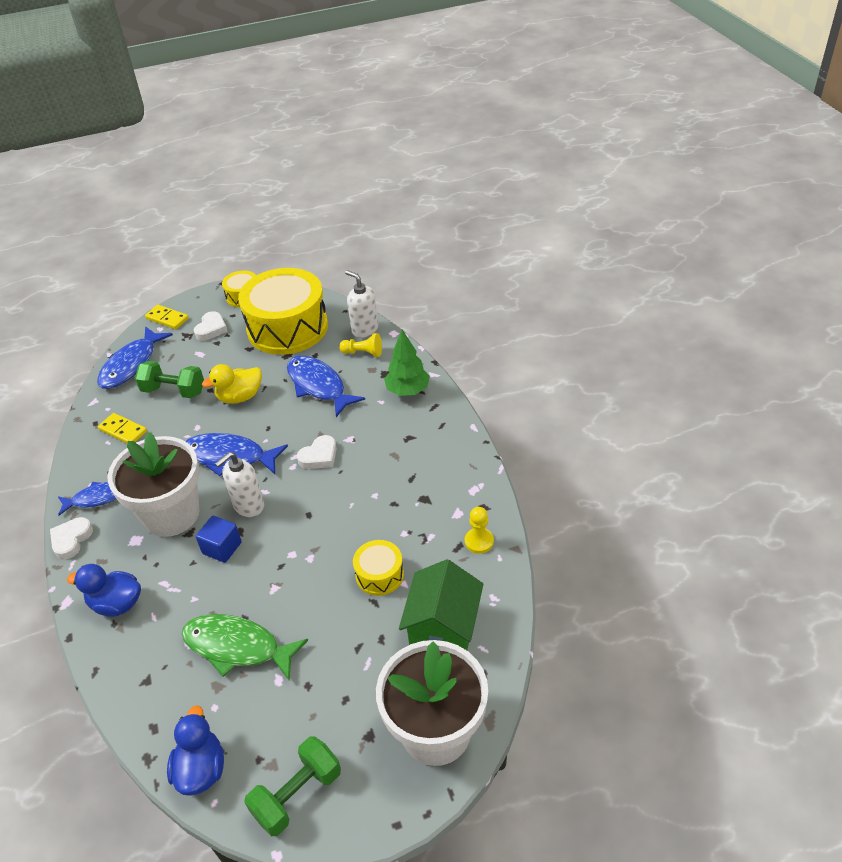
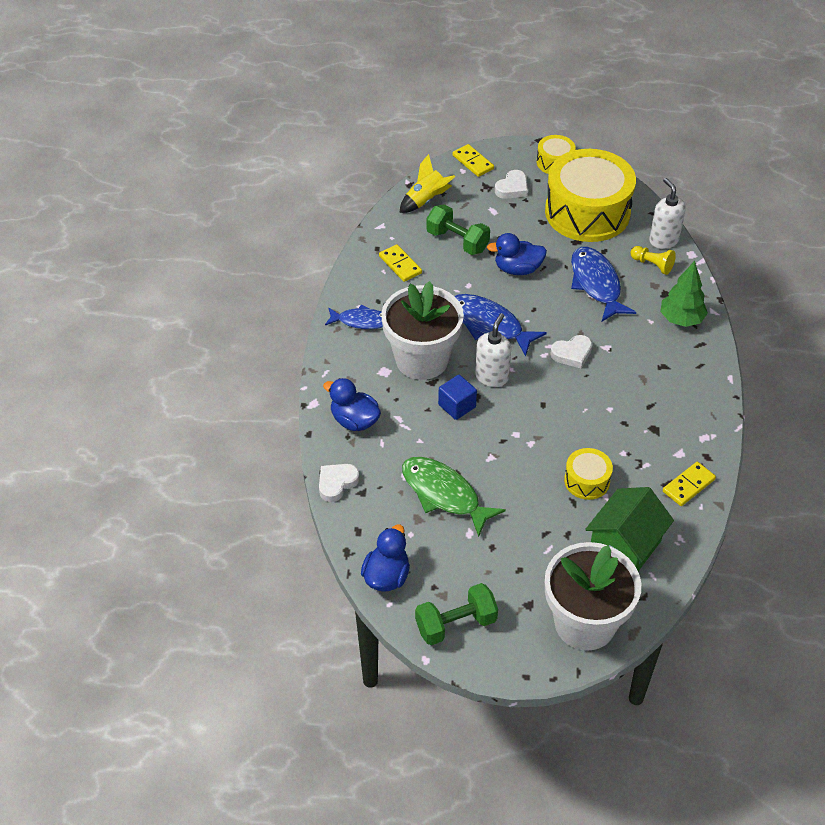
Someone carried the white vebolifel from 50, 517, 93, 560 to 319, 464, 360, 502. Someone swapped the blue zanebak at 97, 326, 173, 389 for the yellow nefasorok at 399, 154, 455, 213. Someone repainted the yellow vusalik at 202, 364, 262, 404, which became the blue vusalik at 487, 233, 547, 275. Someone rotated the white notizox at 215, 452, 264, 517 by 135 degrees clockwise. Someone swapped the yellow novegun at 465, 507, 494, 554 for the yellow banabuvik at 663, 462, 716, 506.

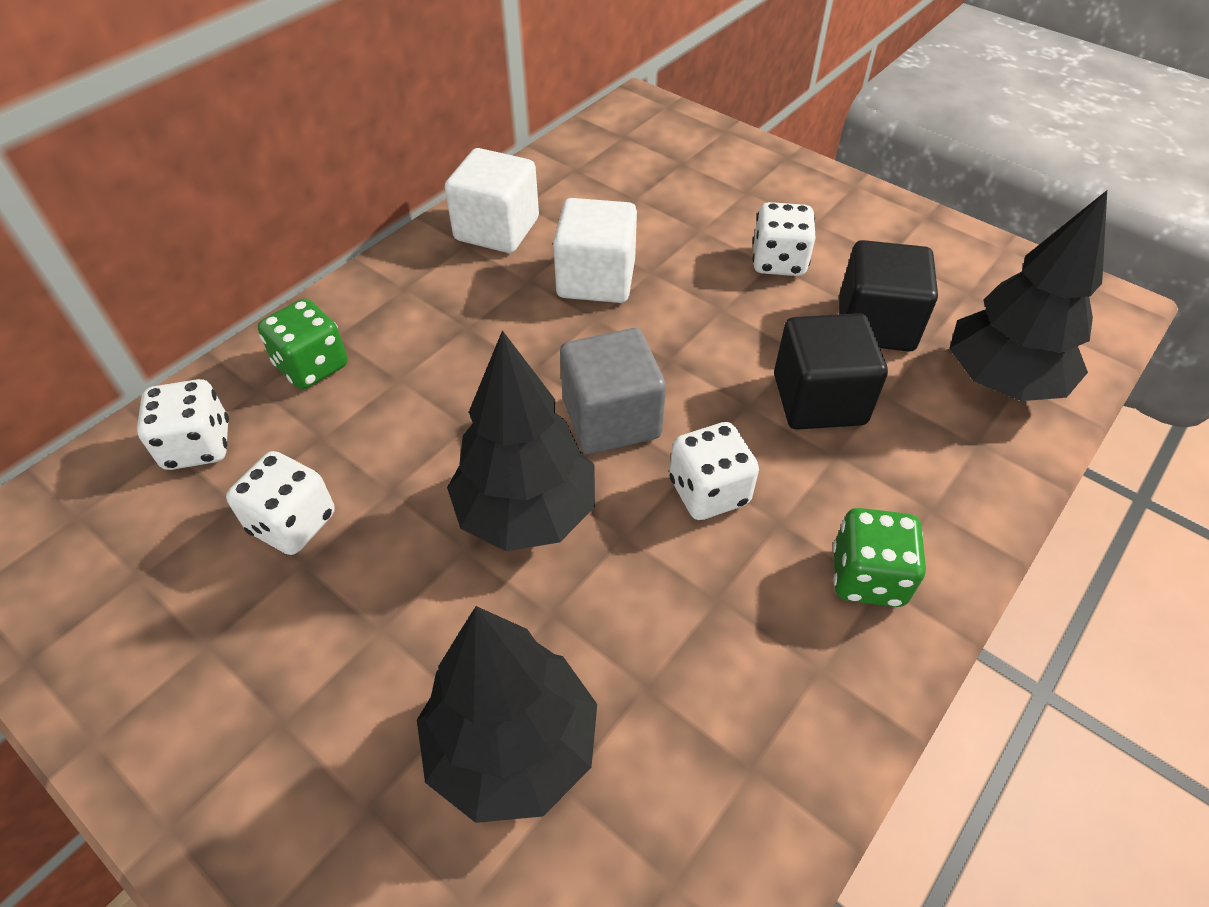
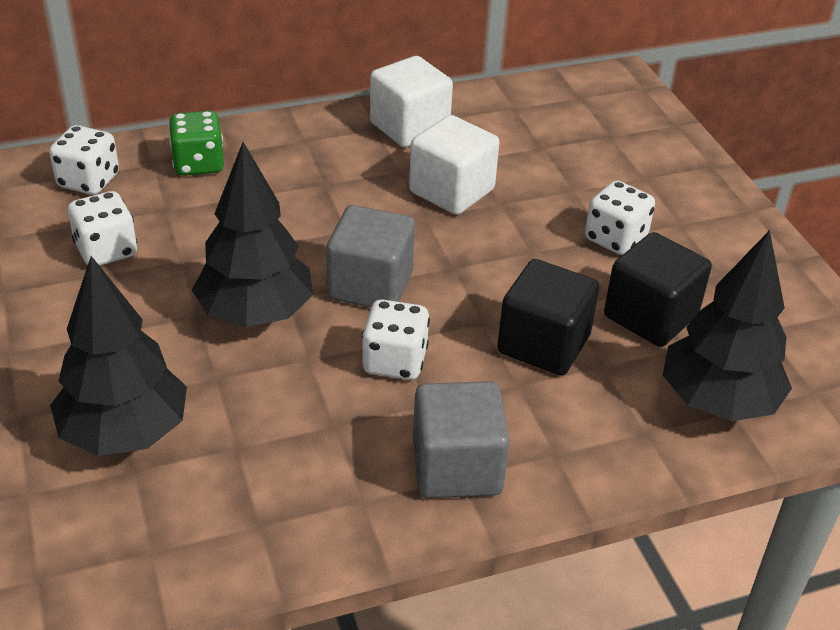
Someone swapped the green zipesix at 833, 508, 926, 607 for the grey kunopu at 413, 381, 510, 498.

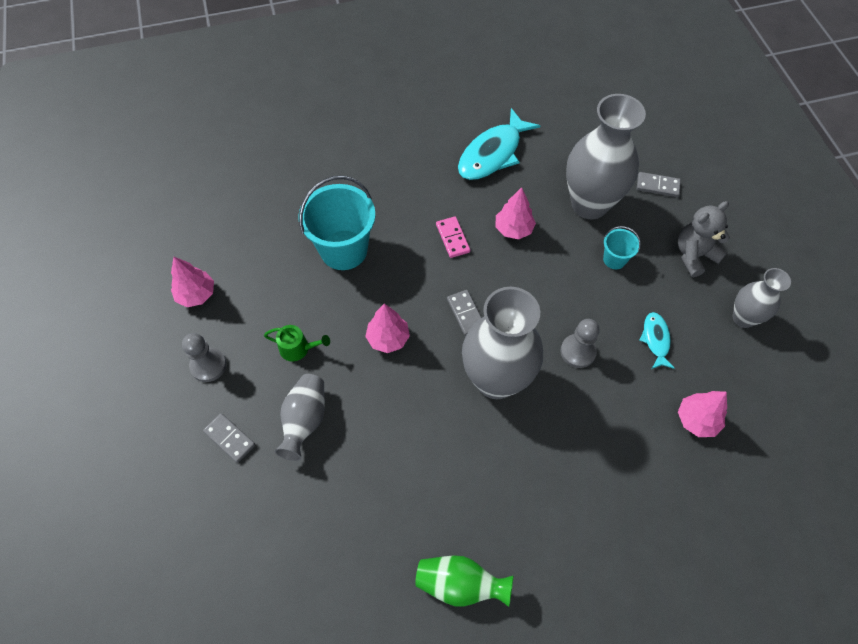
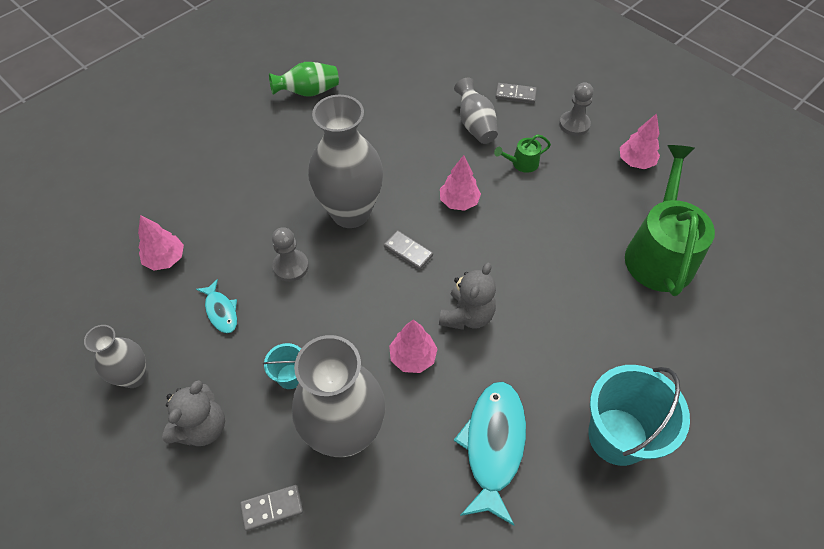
Someone carried the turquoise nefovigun from 299, 175, 376, 270 to 588, 365, 690, 466. Someone swapped the pink banabuvik at 436, 217, 470, 258 for the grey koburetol at 439, 263, 496, 330. Someone put down the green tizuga at 625, 145, 715, 296.

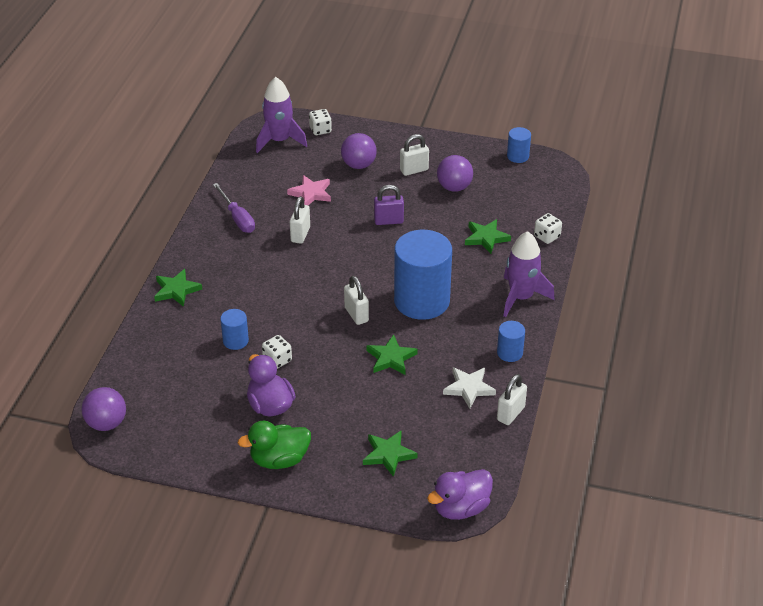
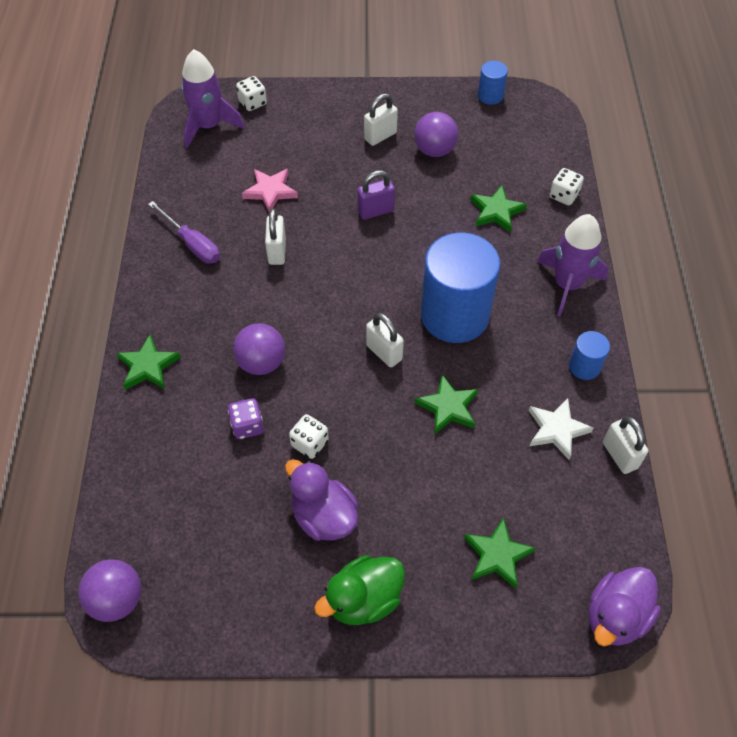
Someone swapped the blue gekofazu at 220, 309, 249, 350 for the purple zipesix at 228, 398, 264, 439. Someone carried the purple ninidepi from 341, 133, 377, 169 to 233, 323, 285, 375. Someone rotated the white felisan at 497, 374, 527, 425 by 45 degrees counterclockwise.

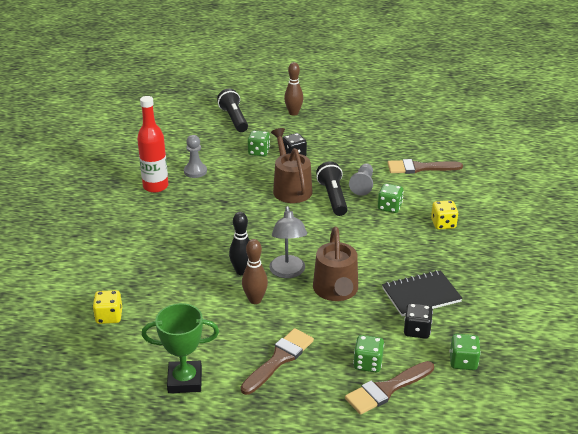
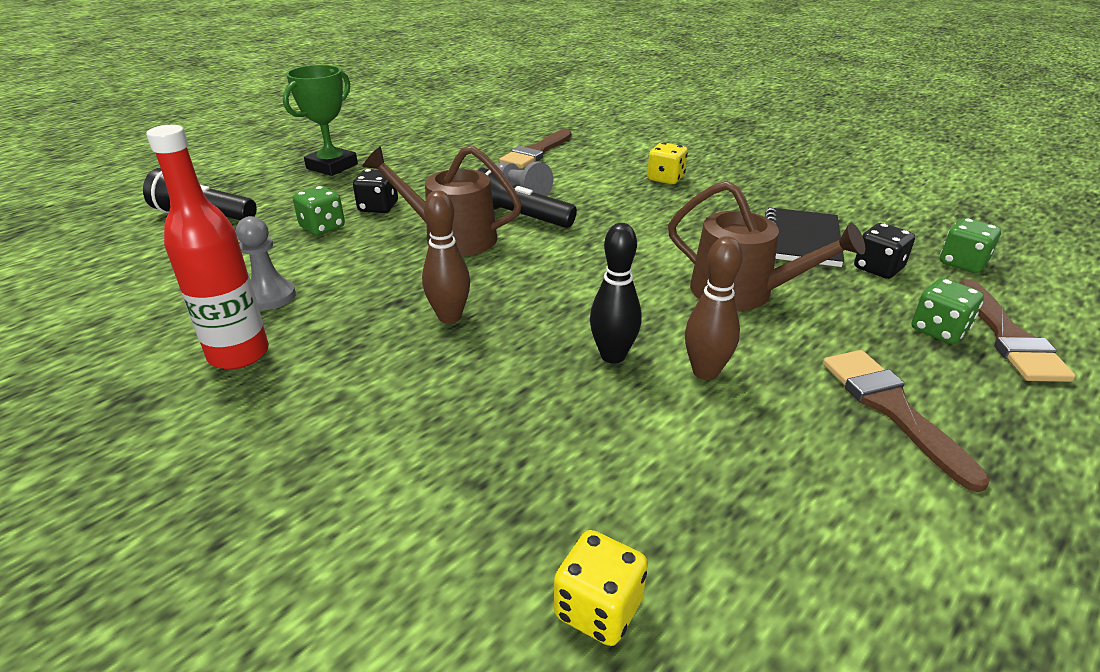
Someone carried the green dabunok from 142, 303, 219, 393 to 283, 65, 358, 176. Someone took away the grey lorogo at 269, 206, 307, 278. Someone carried the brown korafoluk from 284, 62, 303, 116 to 422, 191, 470, 324. Someone took away the green zipesix at 378, 183, 404, 213.

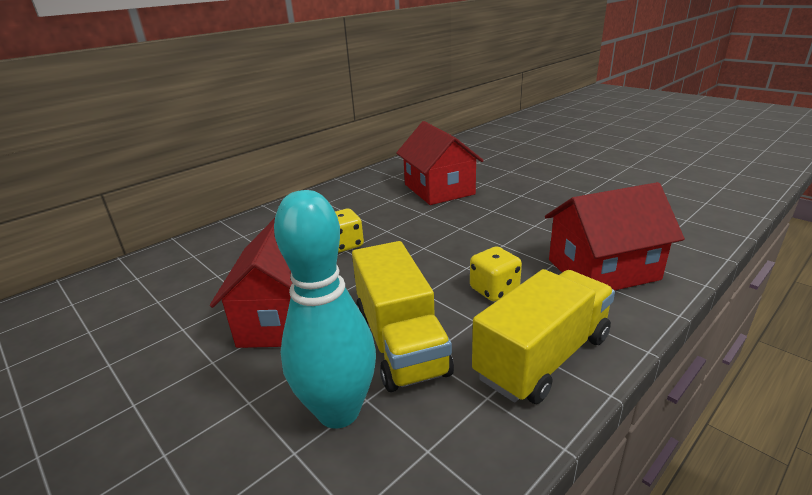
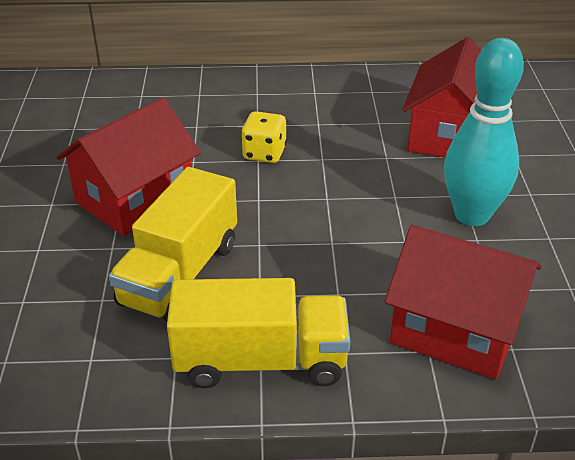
Someone carried the turquoise korafoluk from 274, 190, 376, 429 to 444, 38, 524, 226. Someone took away the yellow zipesix at 470, 246, 522, 302.

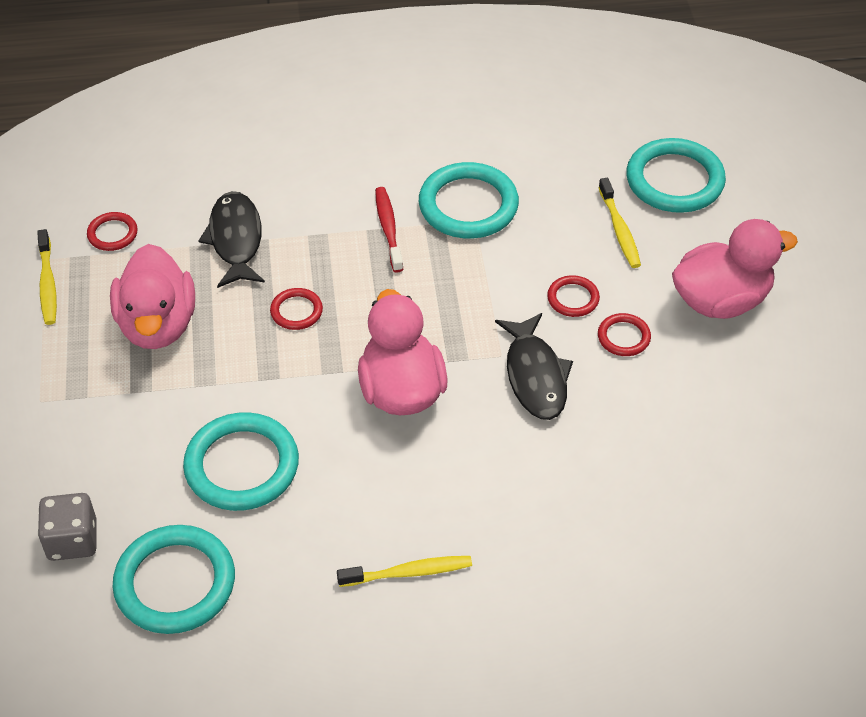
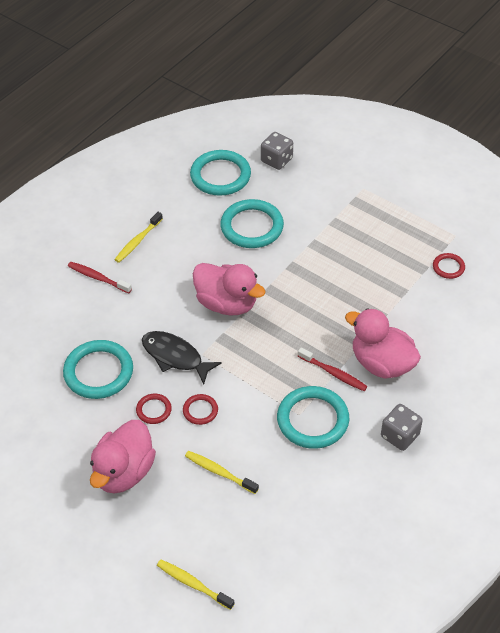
Someone carried the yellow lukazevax from 37, 229, 57, 325 to 157, 560, 235, 610. Someone carried the pink vusalik from 110, 244, 195, 349 to 345, 308, 421, 379. Someone took away the black zanebak at 199, 191, 265, 288. Someone took away the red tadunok at 270, 288, 323, 330. Someone carried the turquoise tadunok from 626, 138, 726, 213 to 63, 340, 133, 399. Someone put down the red lukazevax at 68, 262, 132, 293. Someone put down the grey zipesix at 381, 404, 423, 451.

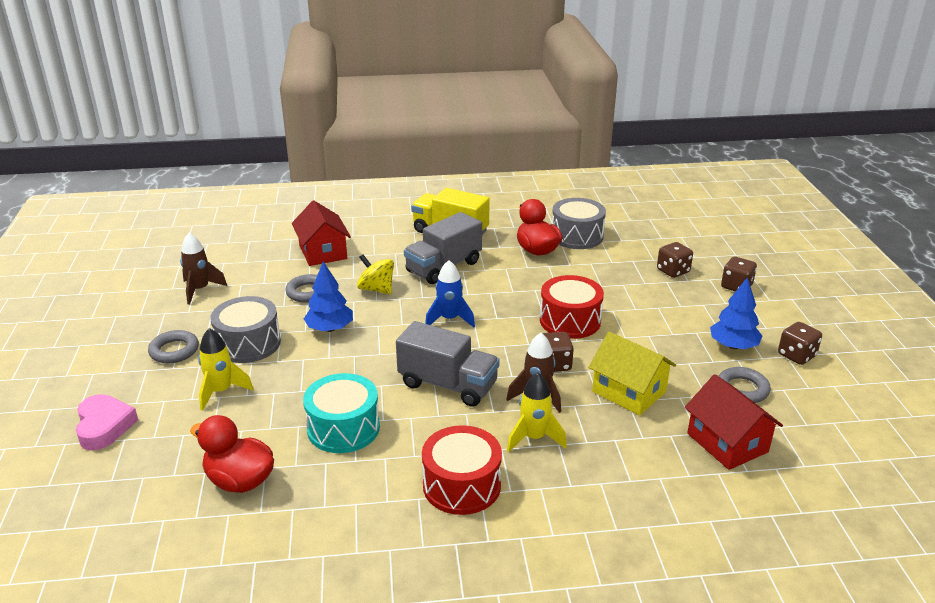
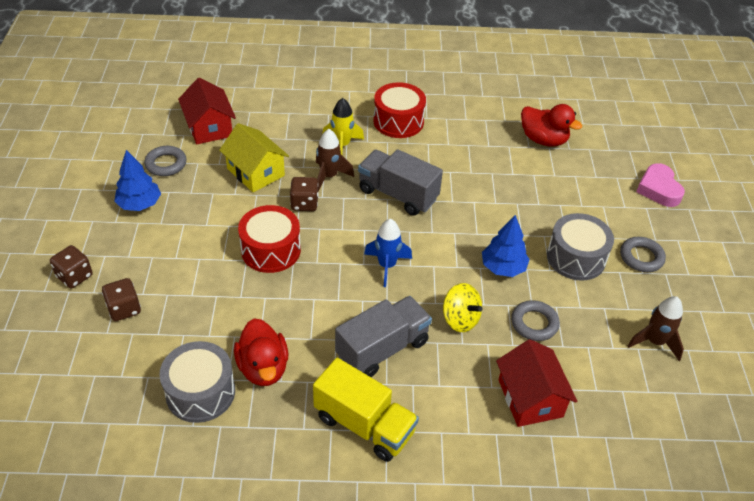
Someone took away the yellow nefasorok at 198, 328, 254, 411. Someone took away the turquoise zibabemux at 303, 373, 380, 453. Someone took away the brown zipesix at 778, 322, 822, 365.

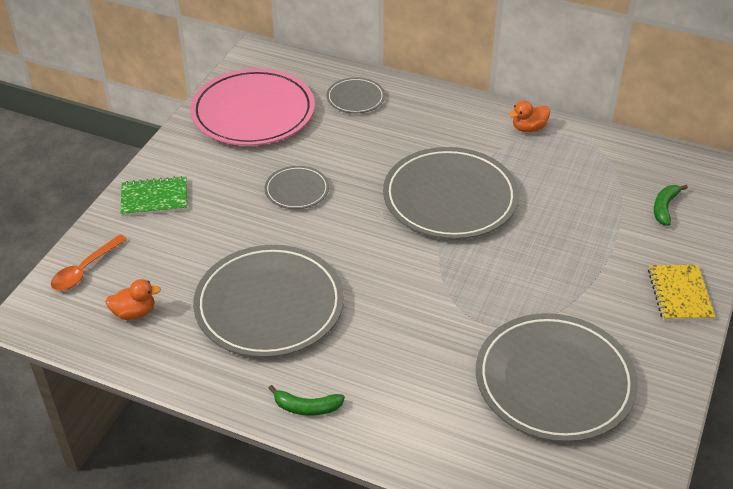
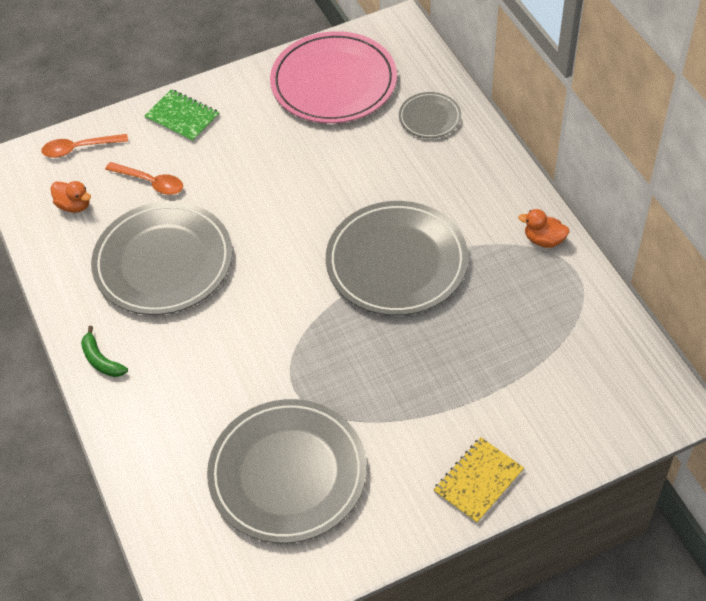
Someone took away the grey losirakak at 264, 166, 329, 209. Someone took away the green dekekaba at 654, 185, 688, 226. Someone put down the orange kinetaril at 105, 162, 183, 195.

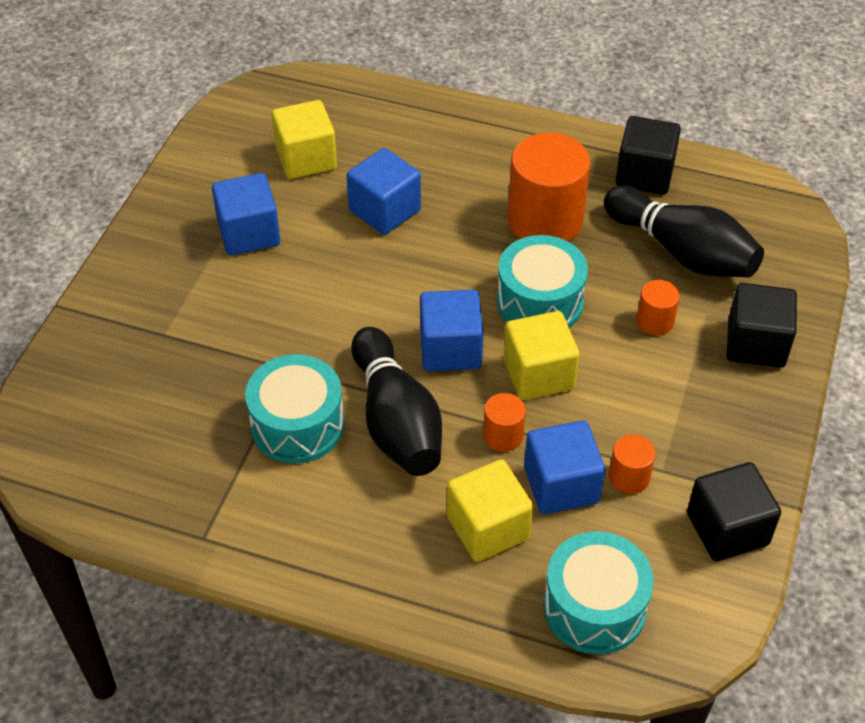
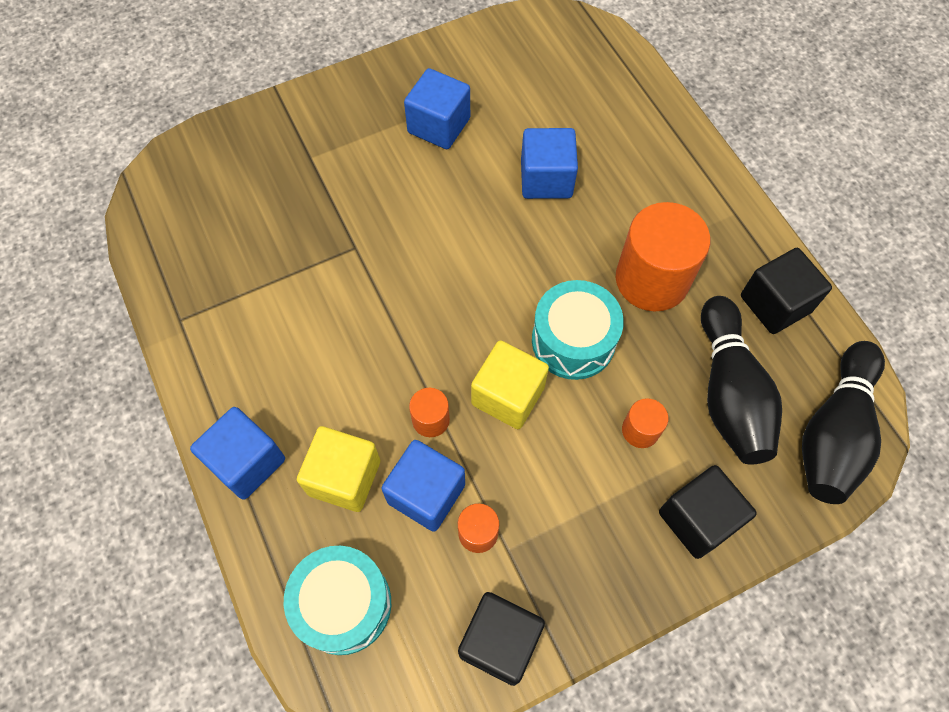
Someone took away the turquoise zibabemux at 245, 354, 344, 464. Someone took away the yellow kunopu at 272, 100, 337, 179. Someone carried the black korafoluk from 351, 327, 442, 476 to 802, 341, 885, 504. Someone carried the blue kunopu from 420, 290, 484, 371 to 190, 407, 285, 500.

